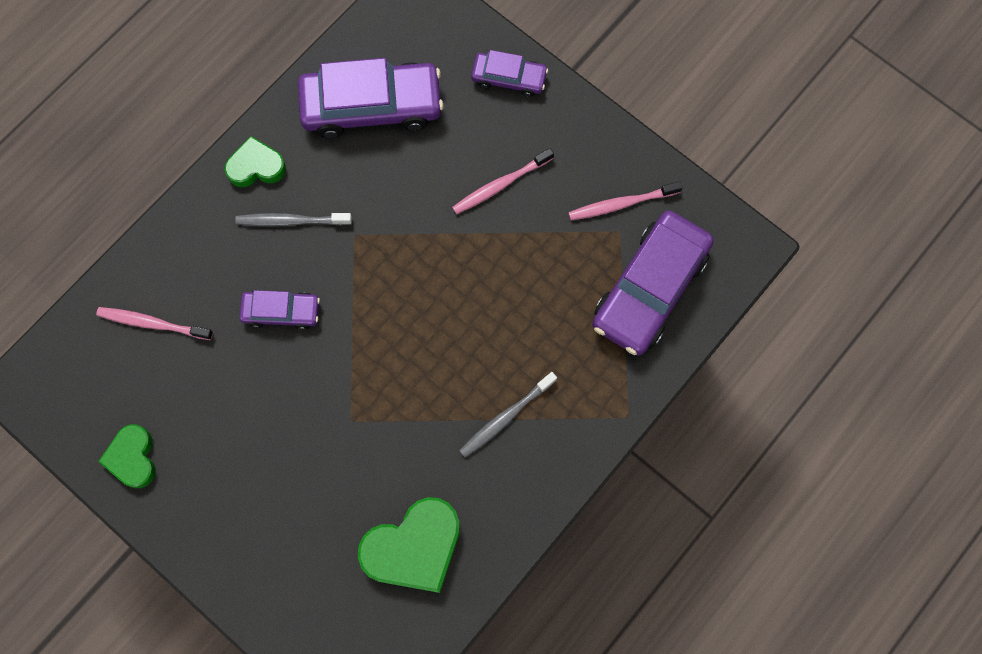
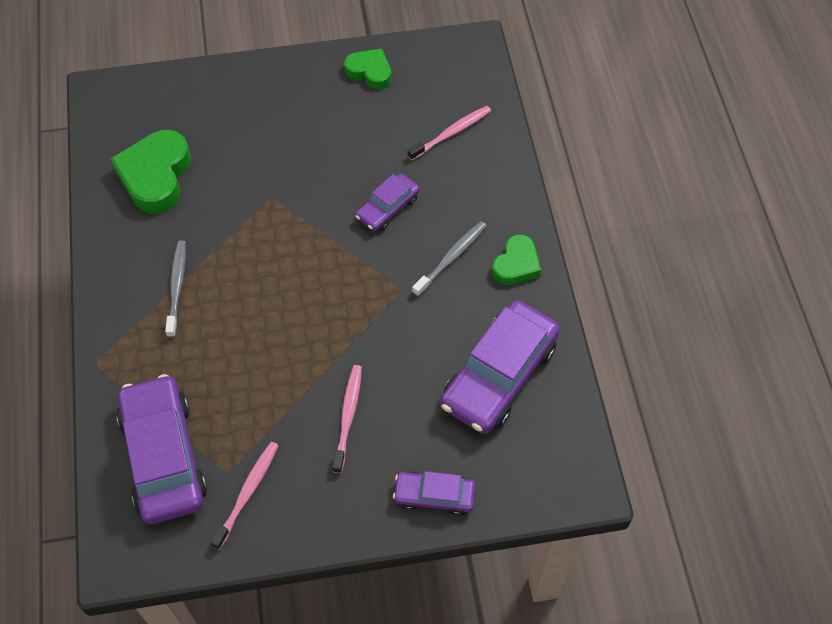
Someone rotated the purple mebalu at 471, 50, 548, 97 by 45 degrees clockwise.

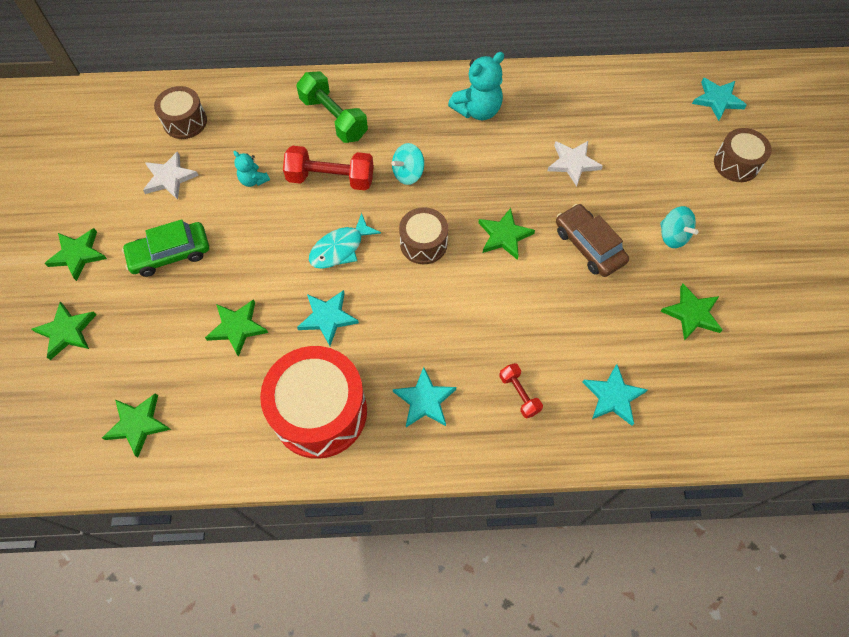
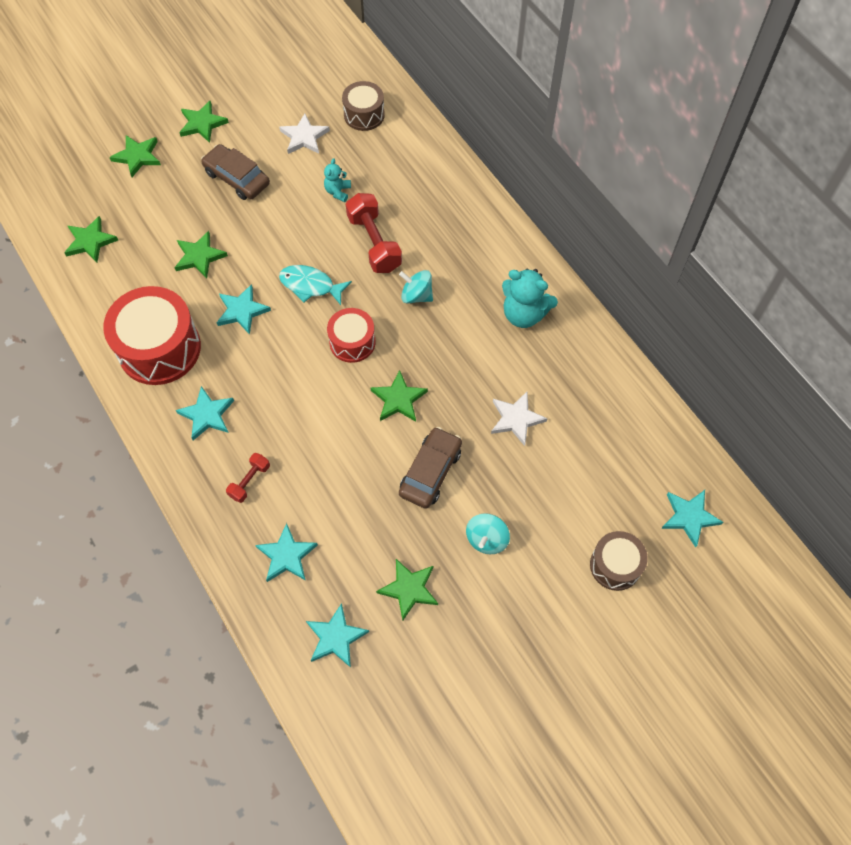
Someone repainted the green mebalu at 122, 219, 209, 277, which became the brown mebalu at 201, 144, 270, 200. Someone took away the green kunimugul at 296, 71, 368, 143. Someone repainted the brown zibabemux at 399, 207, 448, 264, which became the red zibabemux at 327, 308, 375, 363. Someone put down the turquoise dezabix at 306, 603, 369, 668.

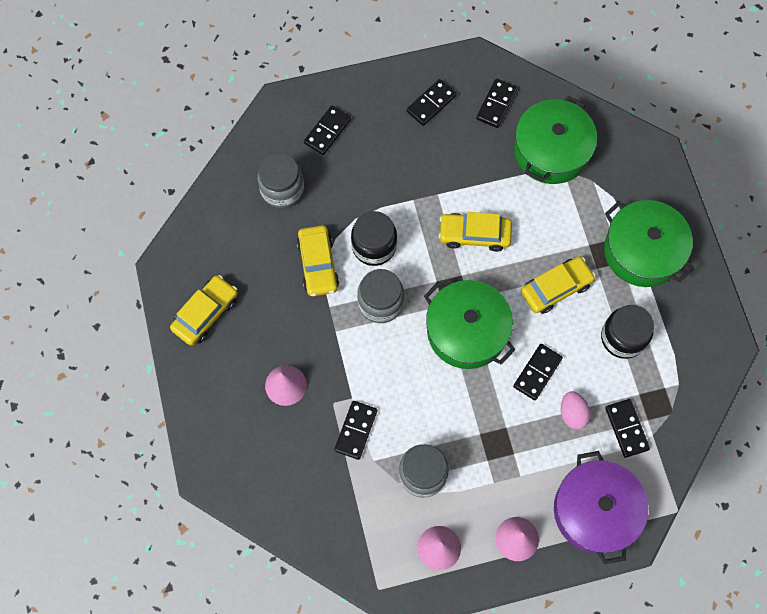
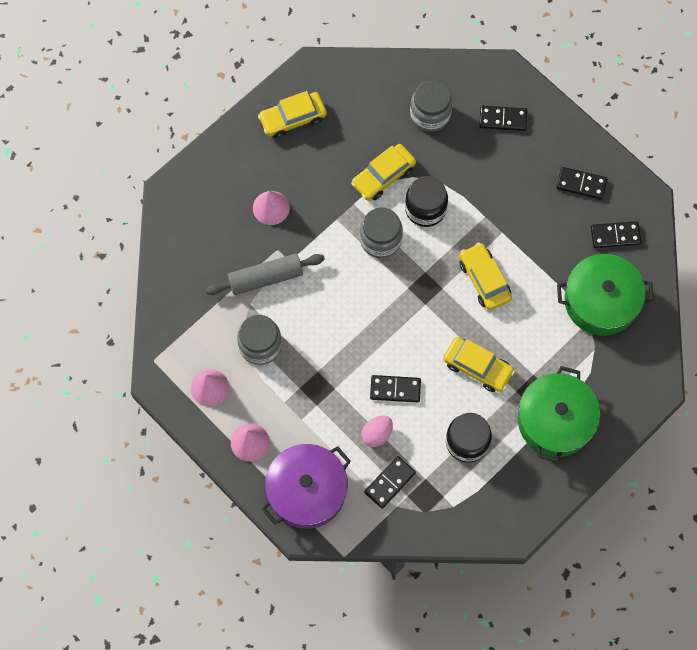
Someone rotated the yellow mebalu at 170, 275, 238, 346 by 150 degrees clockwise. Someone swapped the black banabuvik at 334, 401, 377, 460 for the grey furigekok at 206, 254, 325, 295. Someone took away the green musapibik at 424, 280, 515, 369.

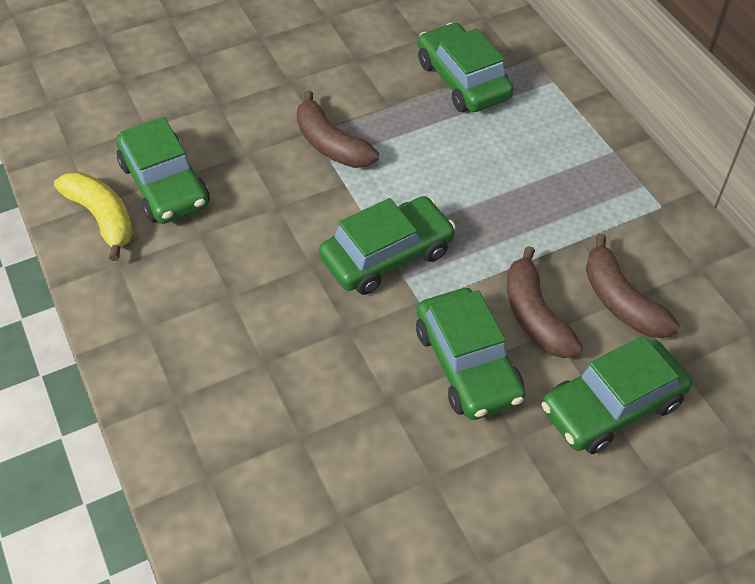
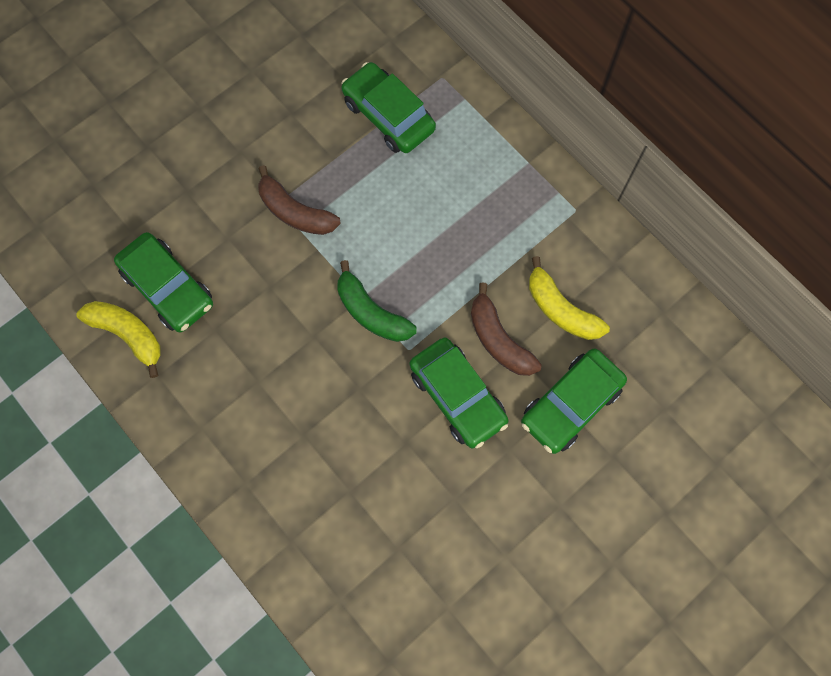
Someone swapped the green mebalu at 319, 196, 456, 295 for the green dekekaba at 338, 260, 417, 342. Someone repainted the brown dekekaba at 586, 234, 680, 338, which became the yellow dekekaba at 529, 256, 610, 340.

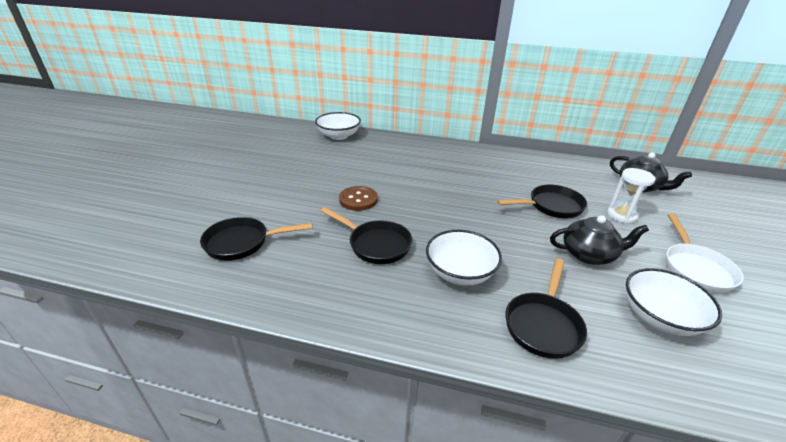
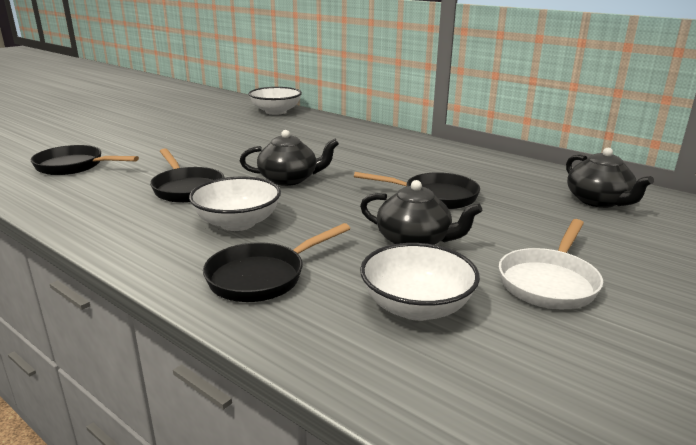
Someone took away the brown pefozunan at 339, 186, 378, 211. Someone took away the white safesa at 607, 168, 655, 224. Someone put down the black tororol at 240, 130, 339, 186.

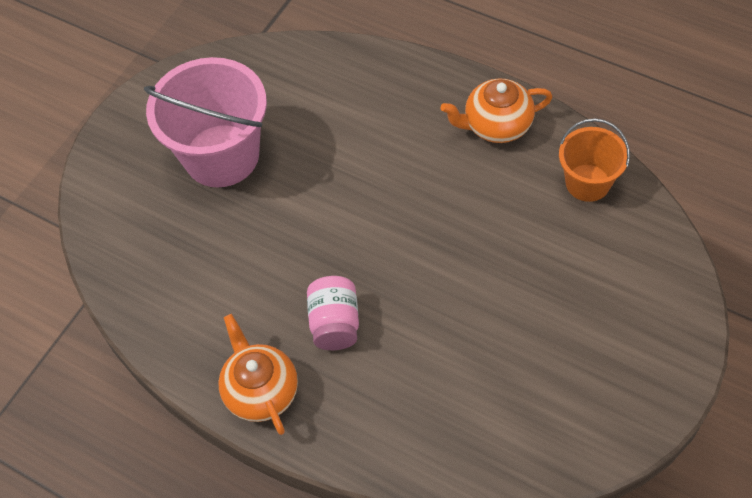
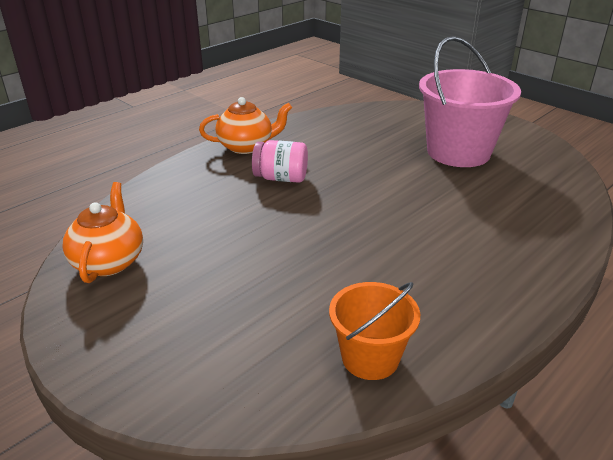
Someone carried the orange tororol from 441, 78, 553, 143 to 63, 182, 143, 283.

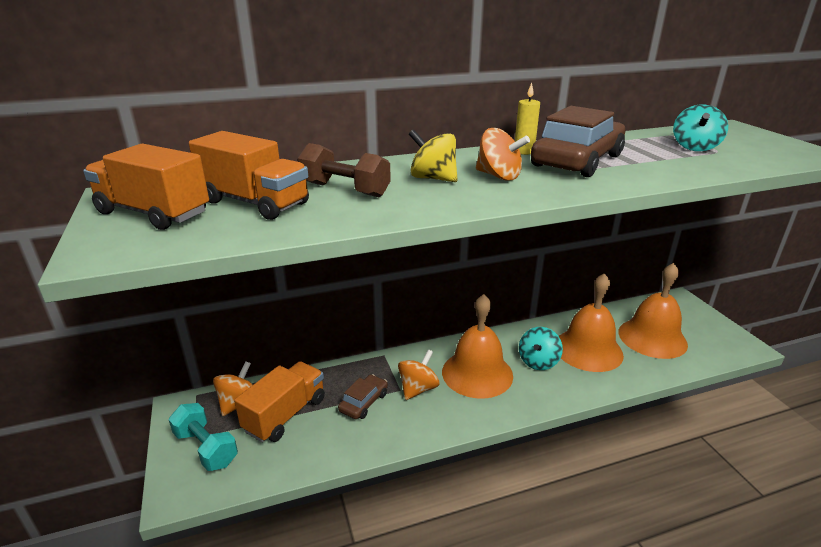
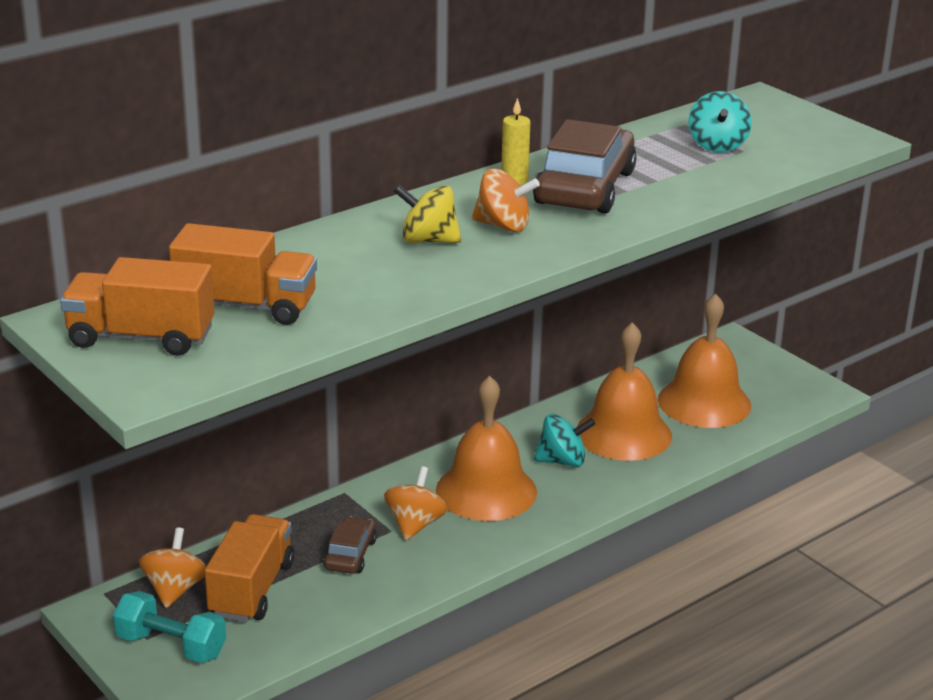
Someone took away the brown kunimugul at 297, 143, 391, 197. Someone rotated the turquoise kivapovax at 519, 327, 563, 370 by 105 degrees counterclockwise.

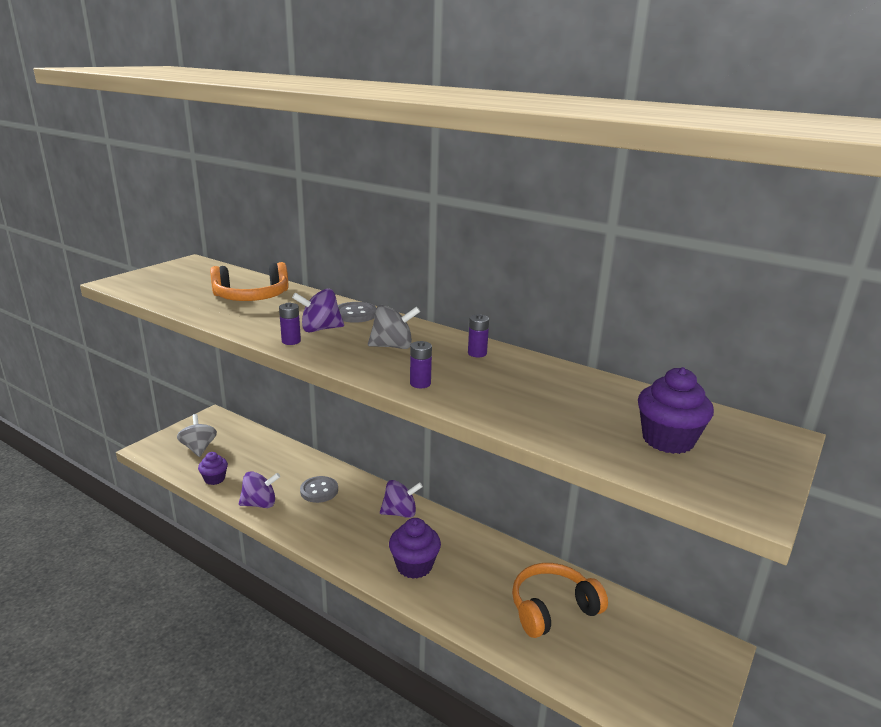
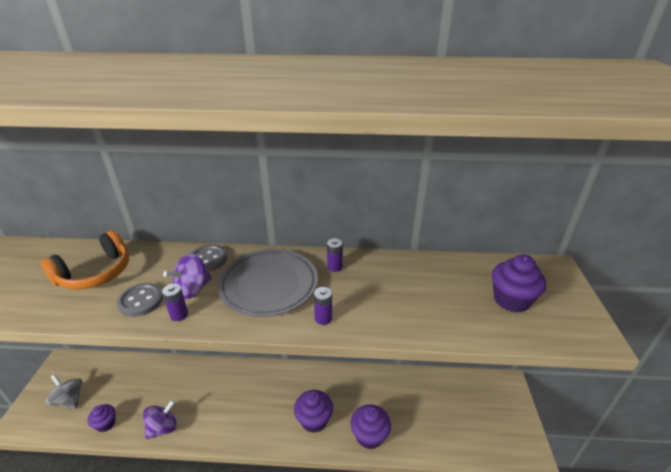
Someone carried the grey pefozunan from 300, 476, 338, 503 to 117, 283, 163, 317. Someone swapped the grey kivapovax at 368, 305, 420, 349 for the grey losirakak at 217, 249, 318, 317. Someone took away the purple kivapovax at 380, 480, 423, 518. Someone took away the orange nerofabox at 512, 563, 608, 638. Someone put down the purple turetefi at 351, 404, 391, 449.

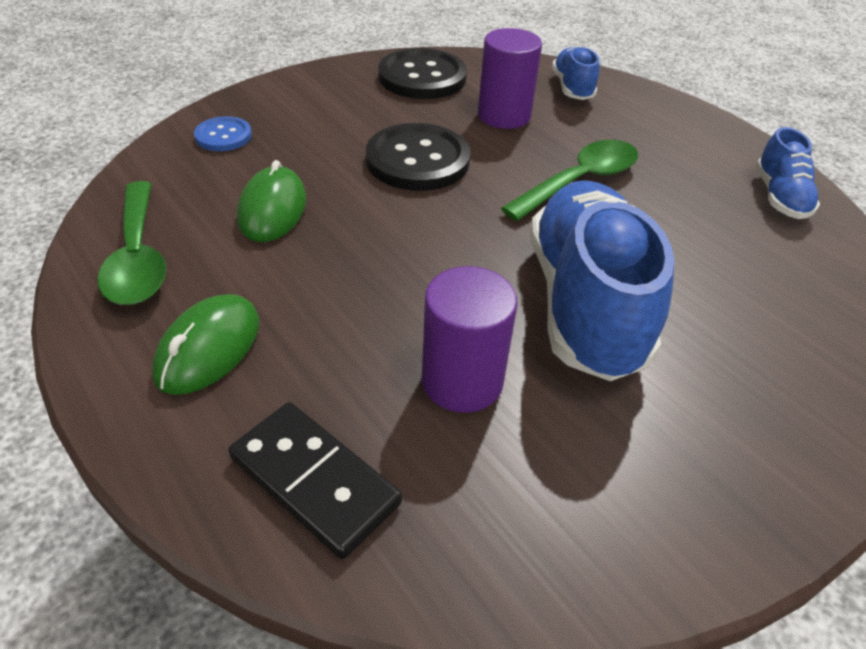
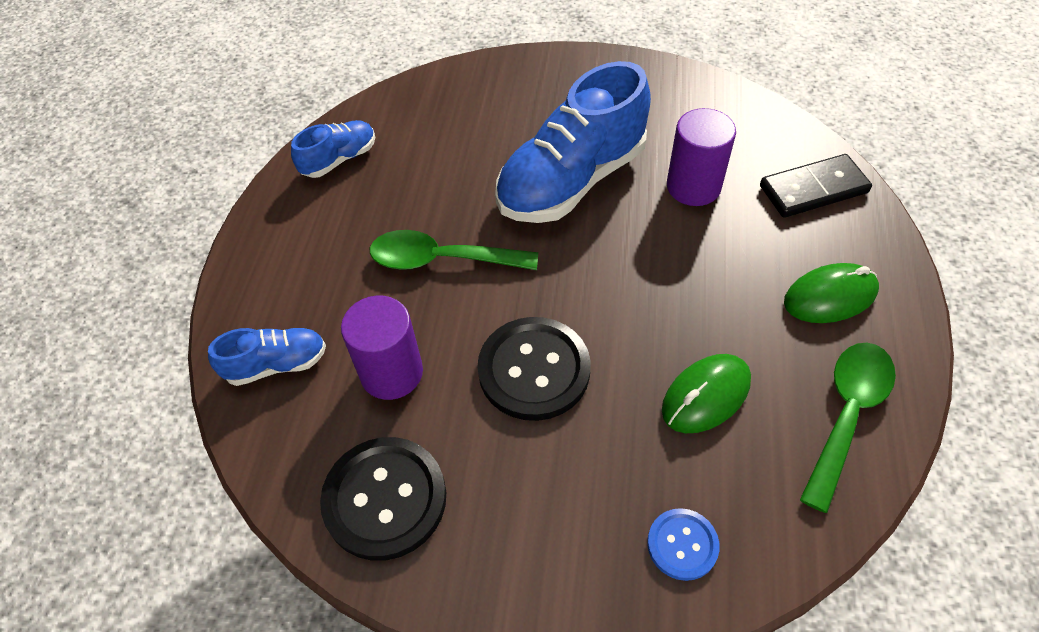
Someone rotated the black banabuvik at 228, 402, 402, 559 by 75 degrees clockwise. Someone rotated the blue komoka at 552, 46, 599, 100 by 150 degrees counterclockwise.

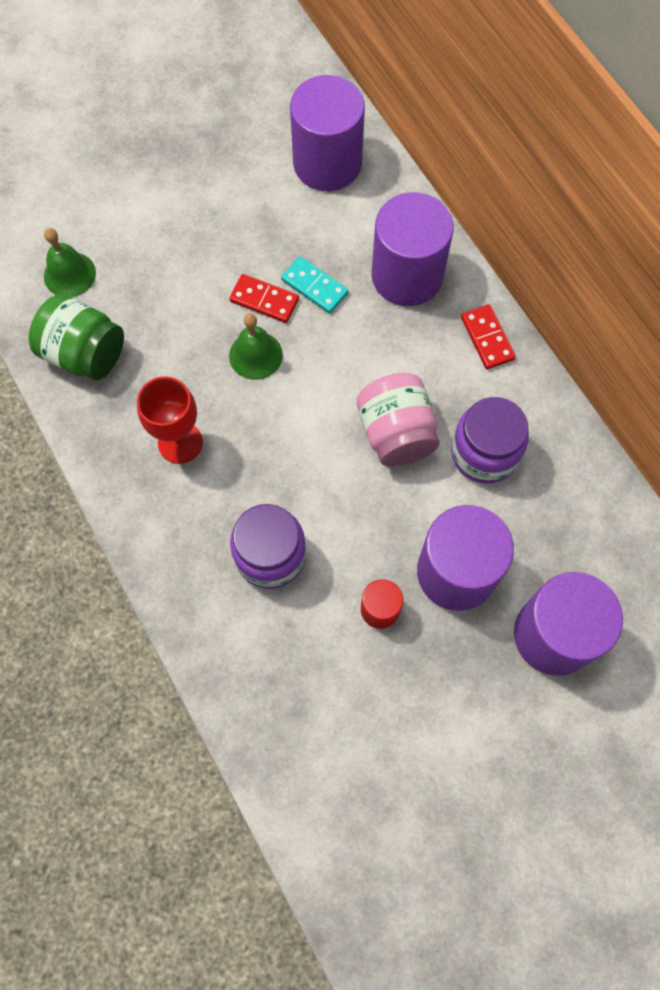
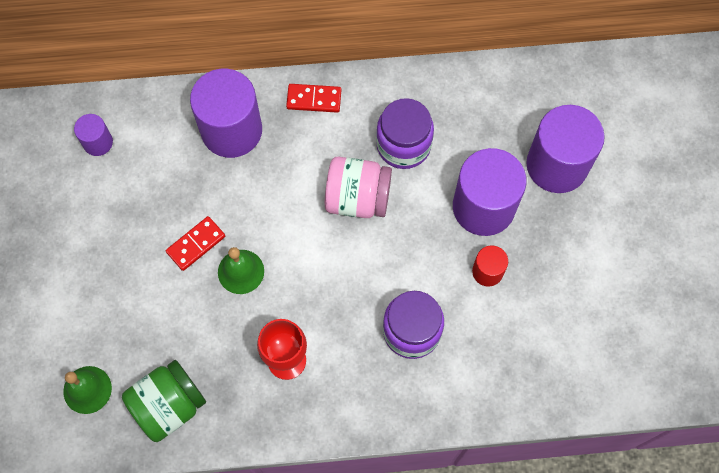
Someone took away the turquoise banabuvik at 281, 256, 349, 313. Someone scaled the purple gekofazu at 290, 75, 365, 191 by 0.49.

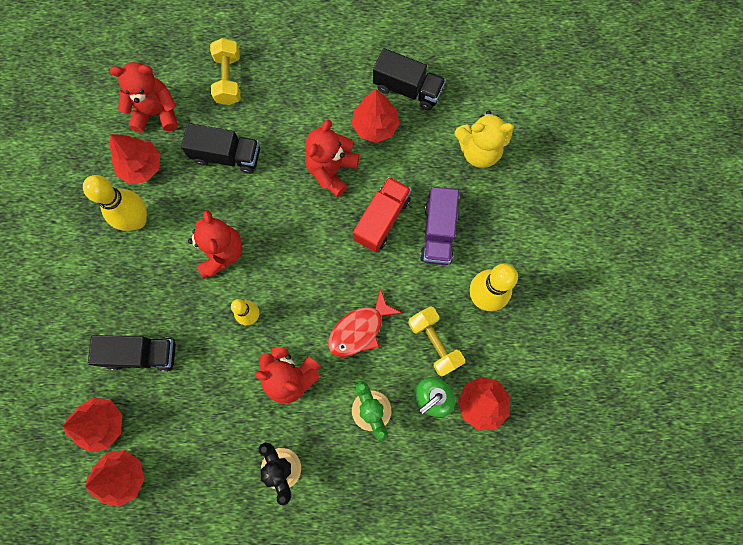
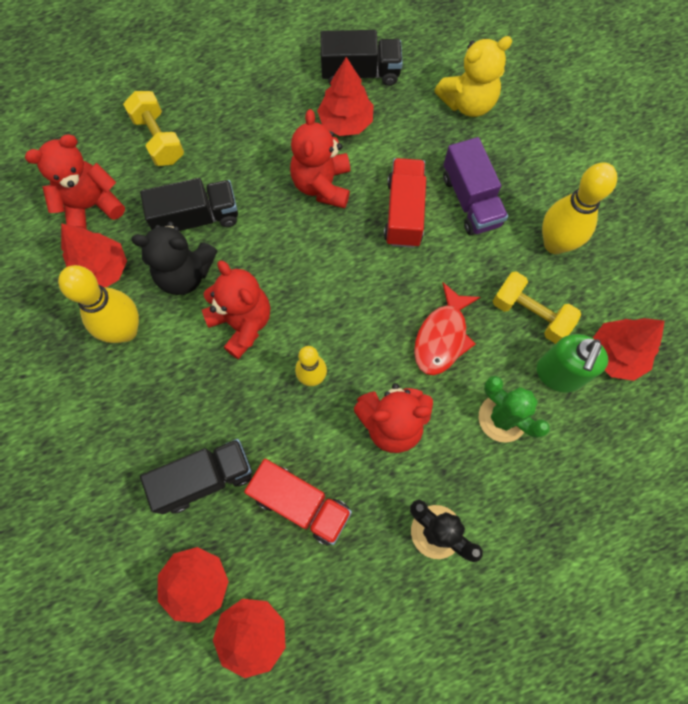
Someone put down the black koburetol at 131, 222, 217, 295. Someone put down the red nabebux at 244, 459, 352, 546.

